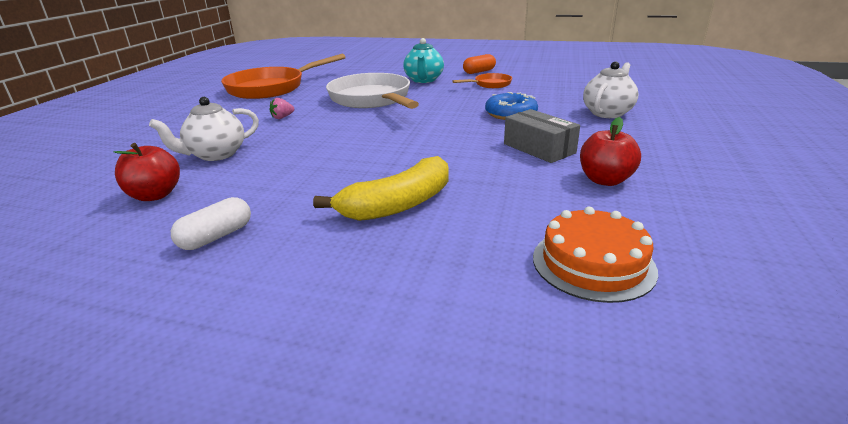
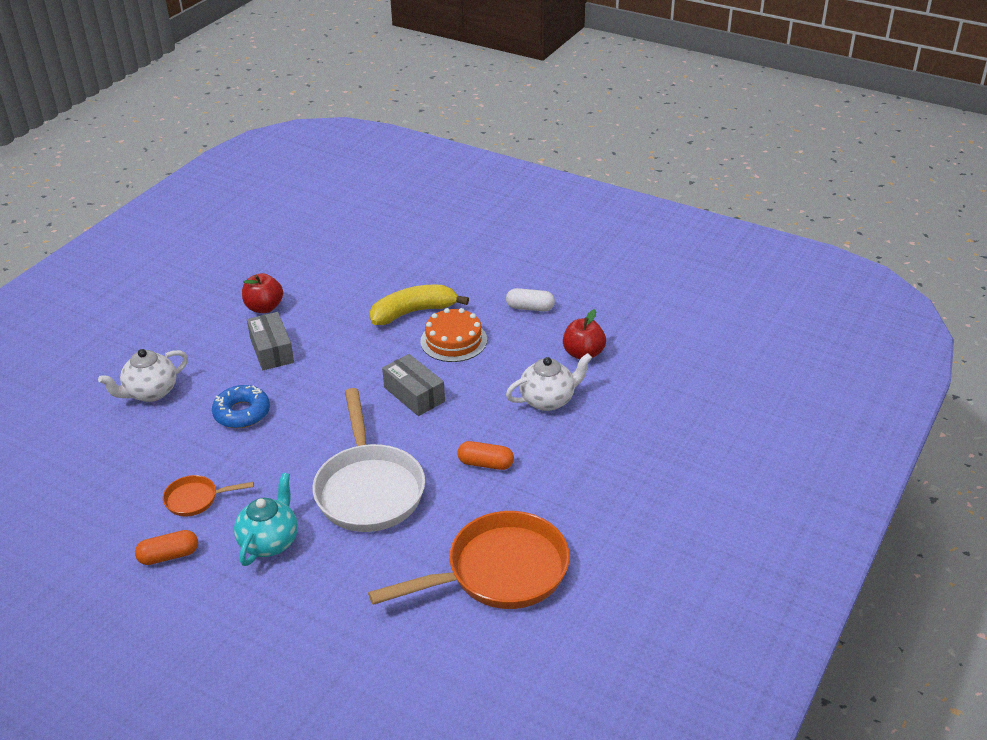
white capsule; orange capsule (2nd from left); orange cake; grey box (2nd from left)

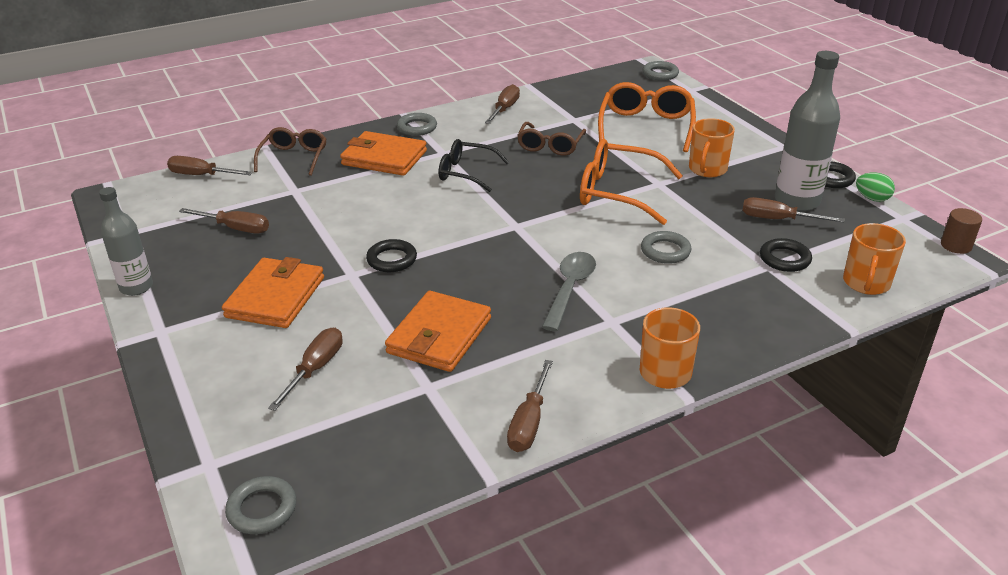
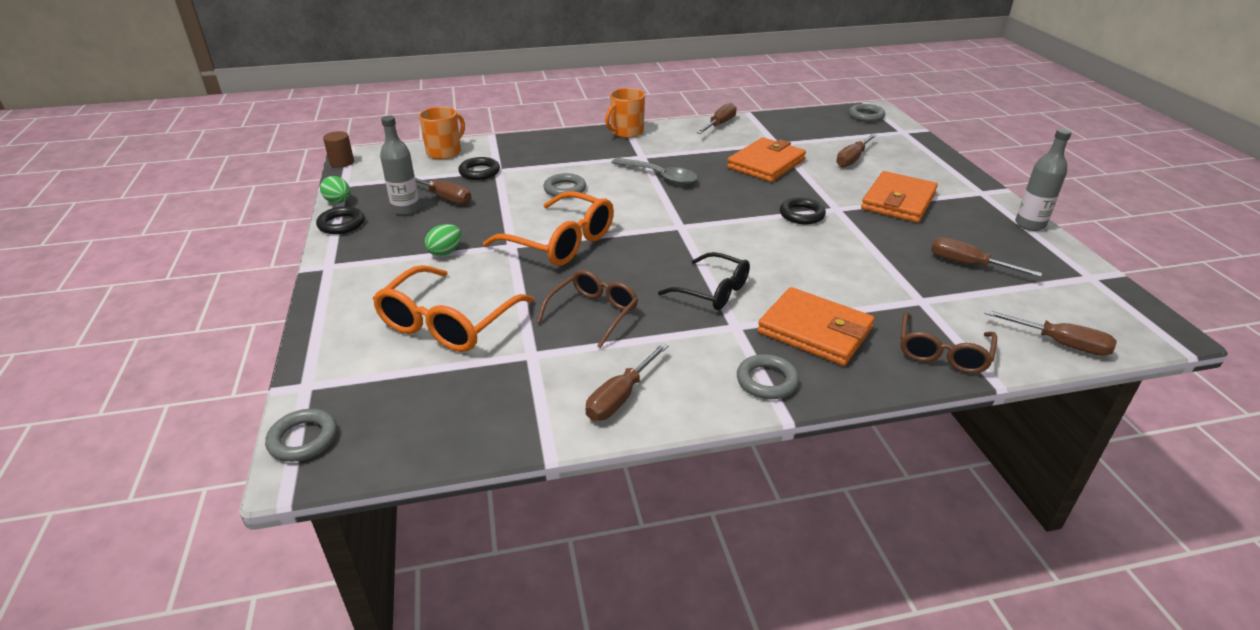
grey spoon; green egg (2nd from left); grey bottle (1st from left)

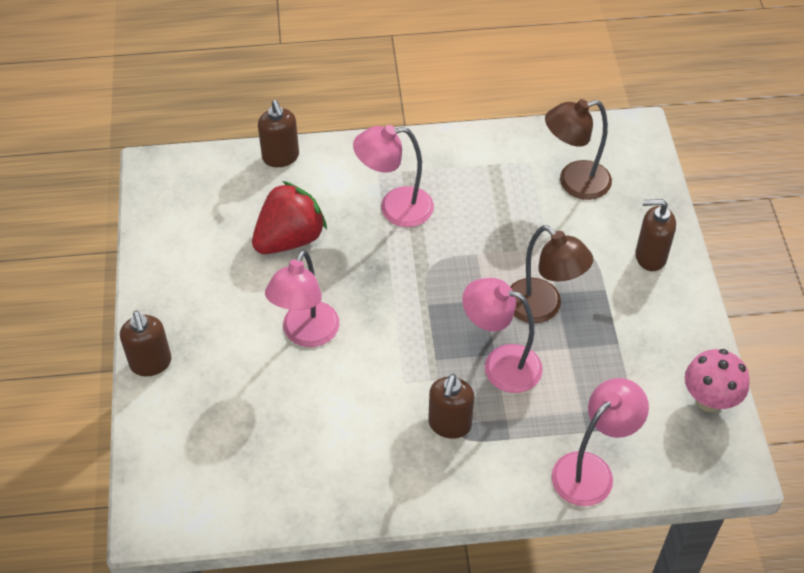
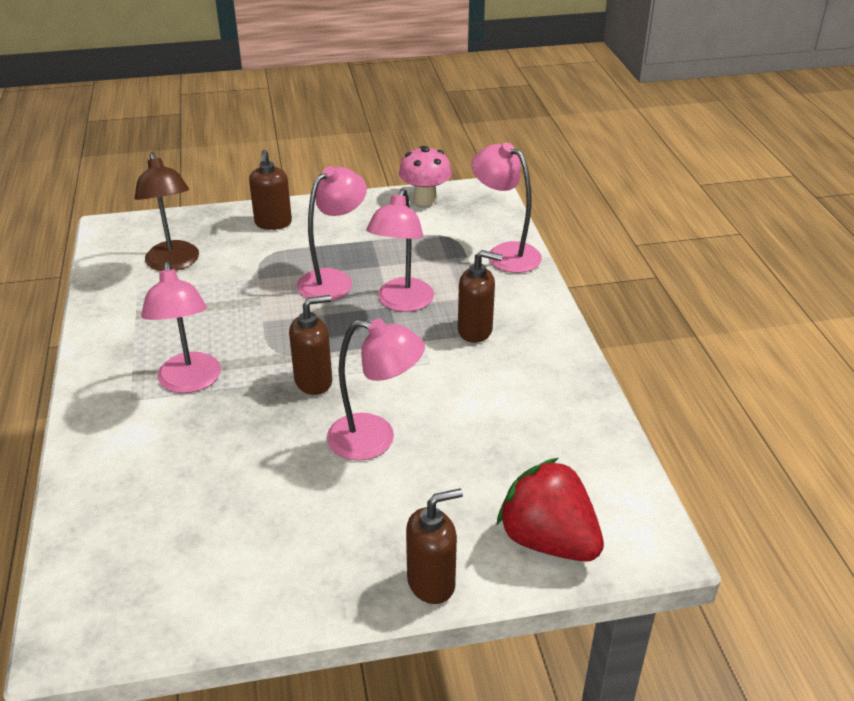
red strawberry; brown soap dispenser (2nd from left); pink lamp (2nd from left)

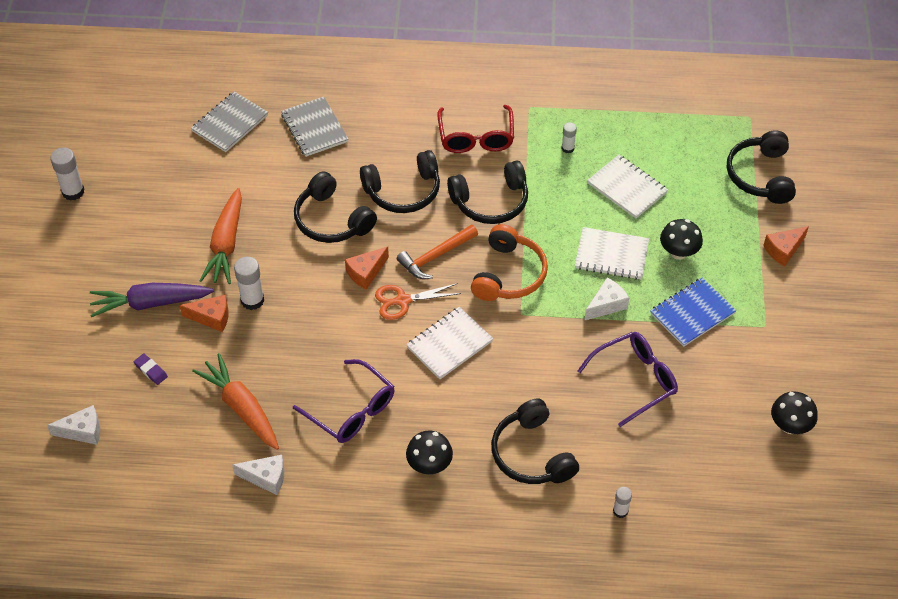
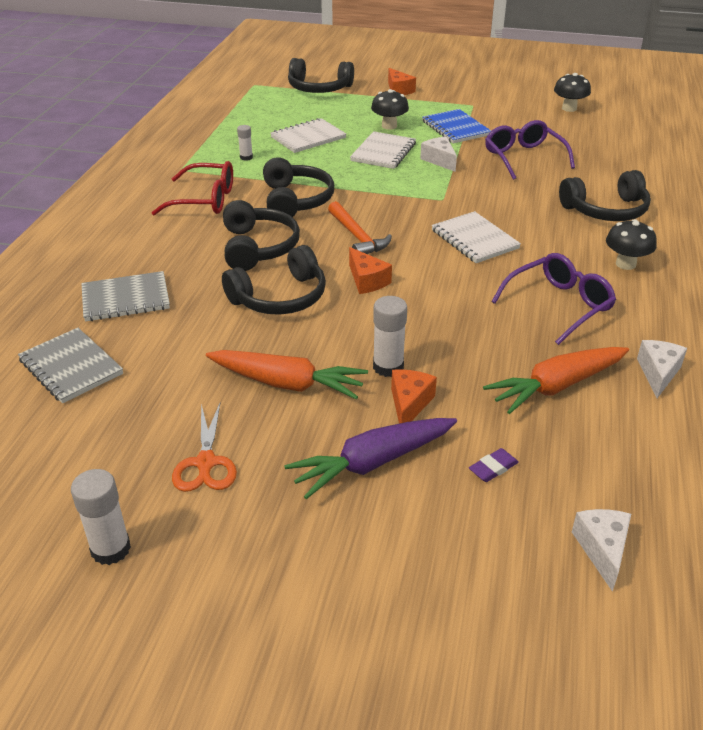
purple carrot; orange scissors; orange headphones; white glue stick (4th from left in the first image)

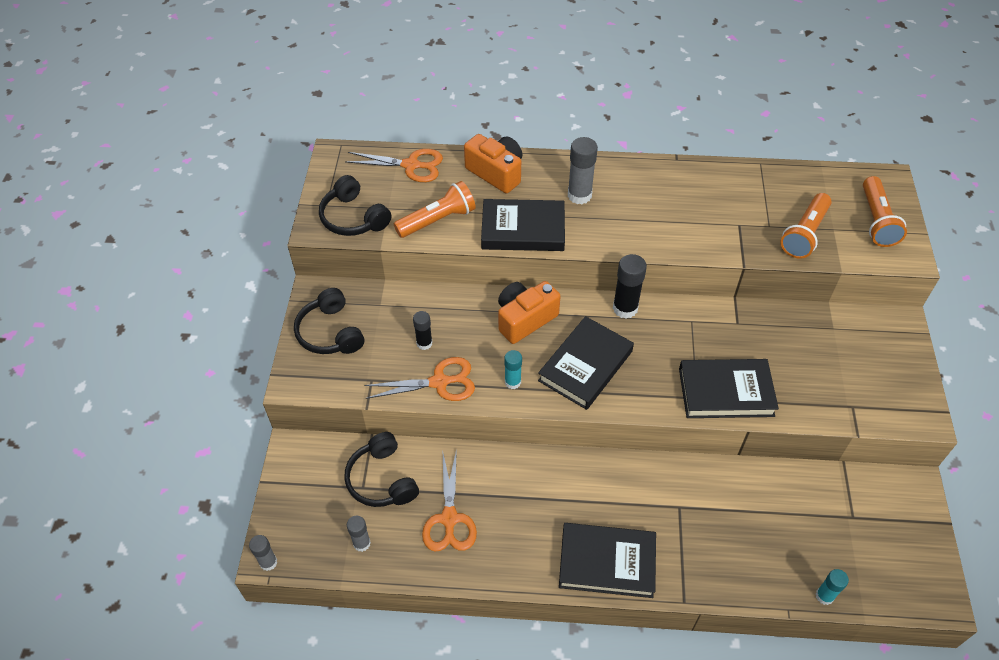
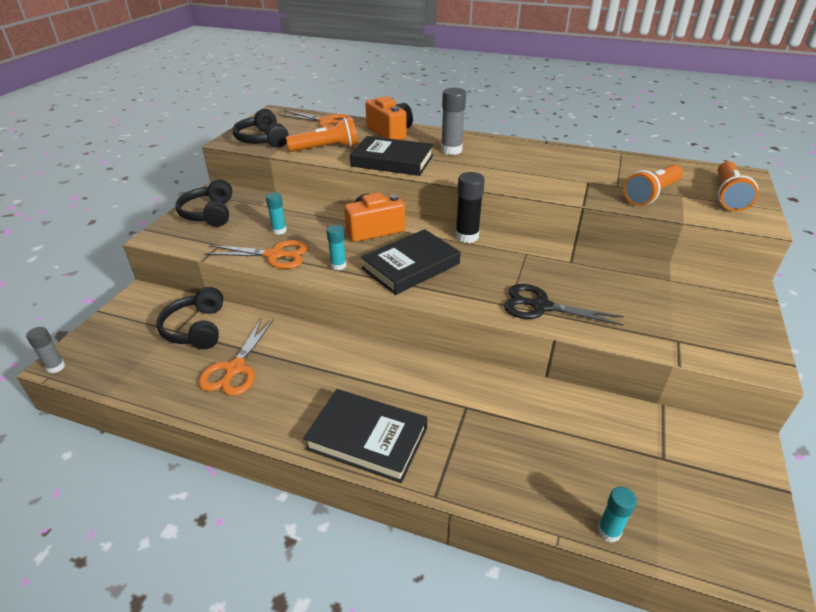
grey glue stick (2nd from left in the first image); turquoise glue stick (1st from left); black scissors

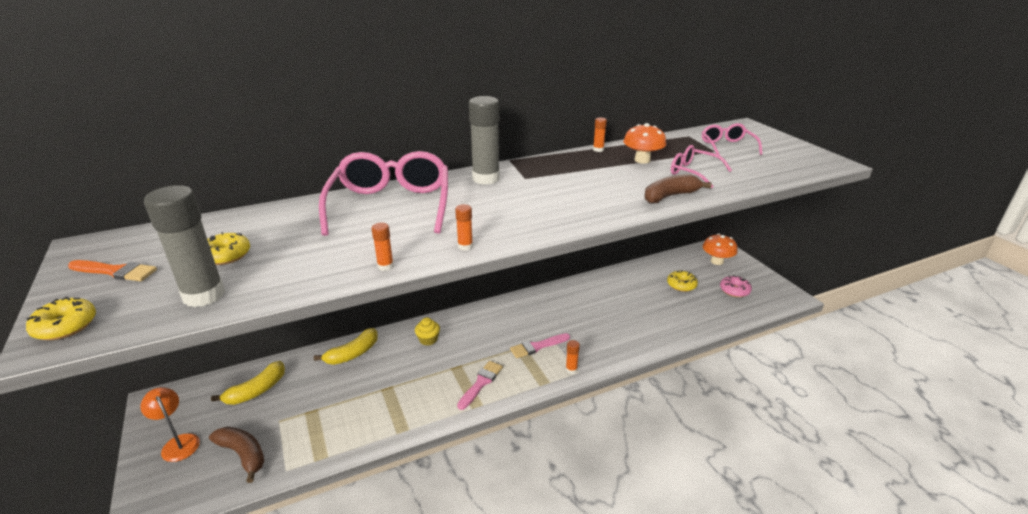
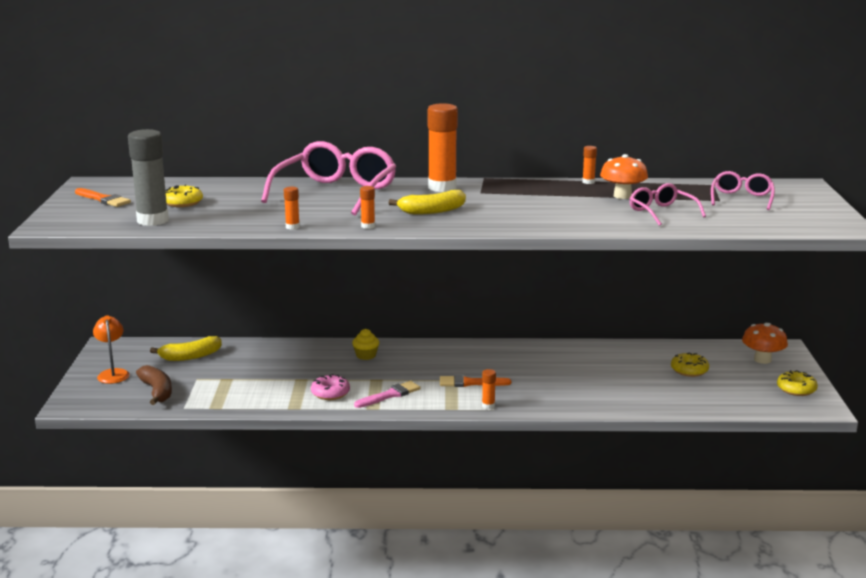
yellow donut (3rd from left); yellow banana (2nd from left); orange glue stick (3rd from left); orange brush (2nd from left); brown banana (2nd from left in the first image); pink donut

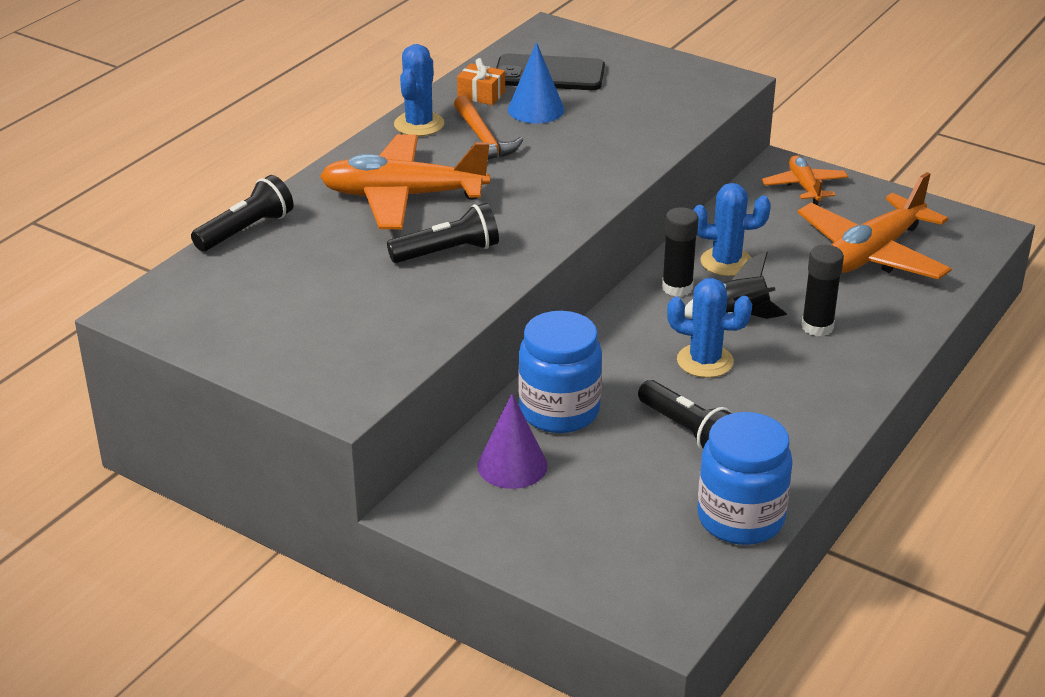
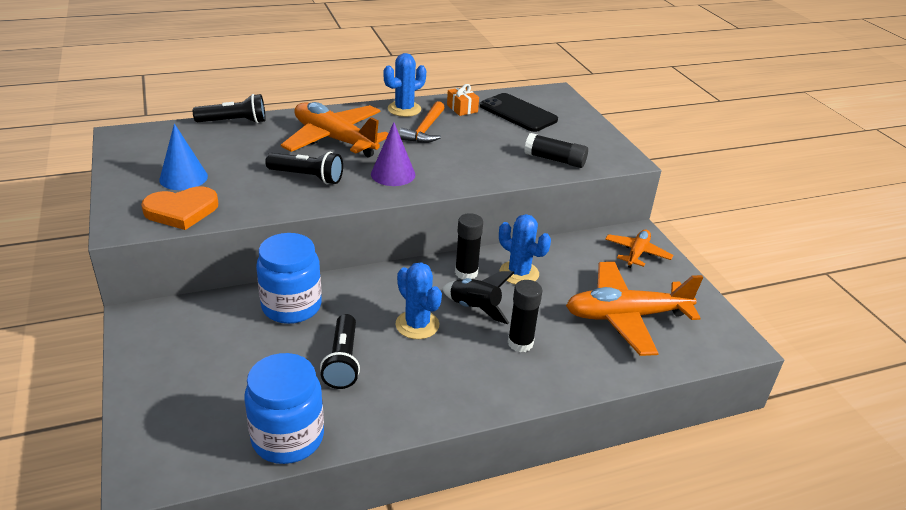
purple cone; blue cone; orange heart; black glue stick (3rd from left)

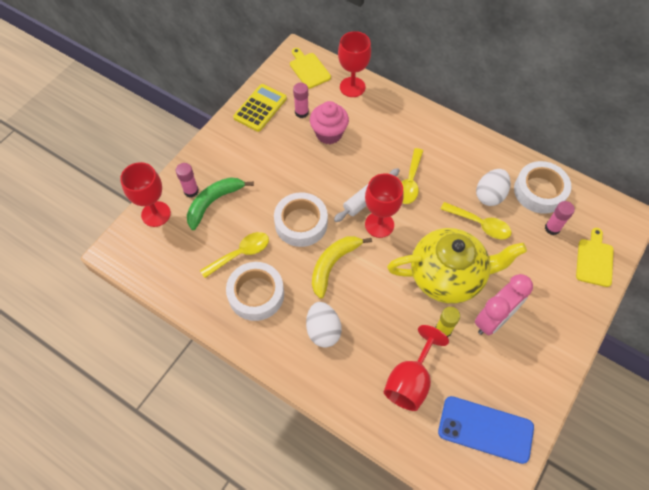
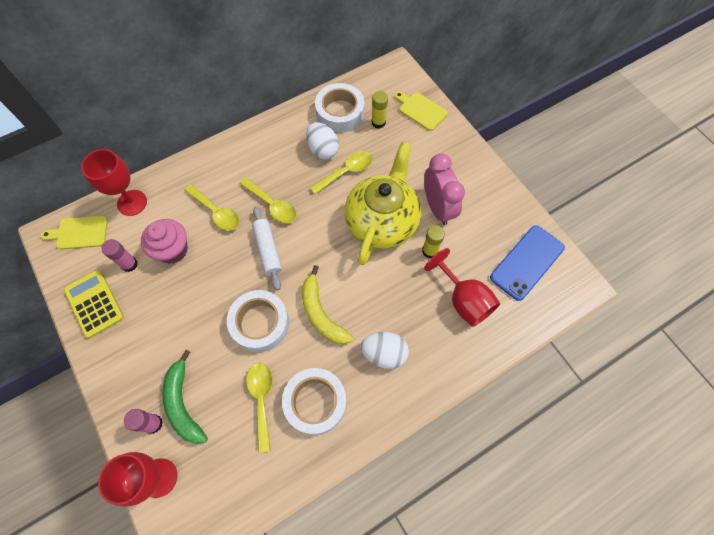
red goblet (3rd from left in the first image); yellow glue stick (1st from left); yellow spoon (1st from left)

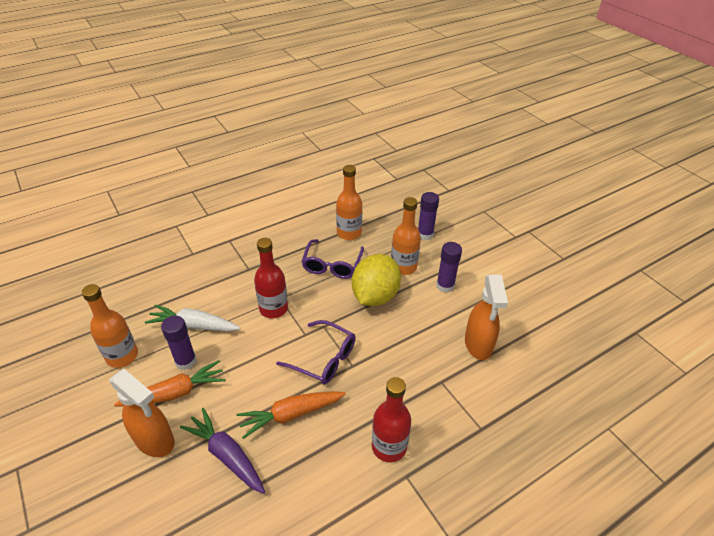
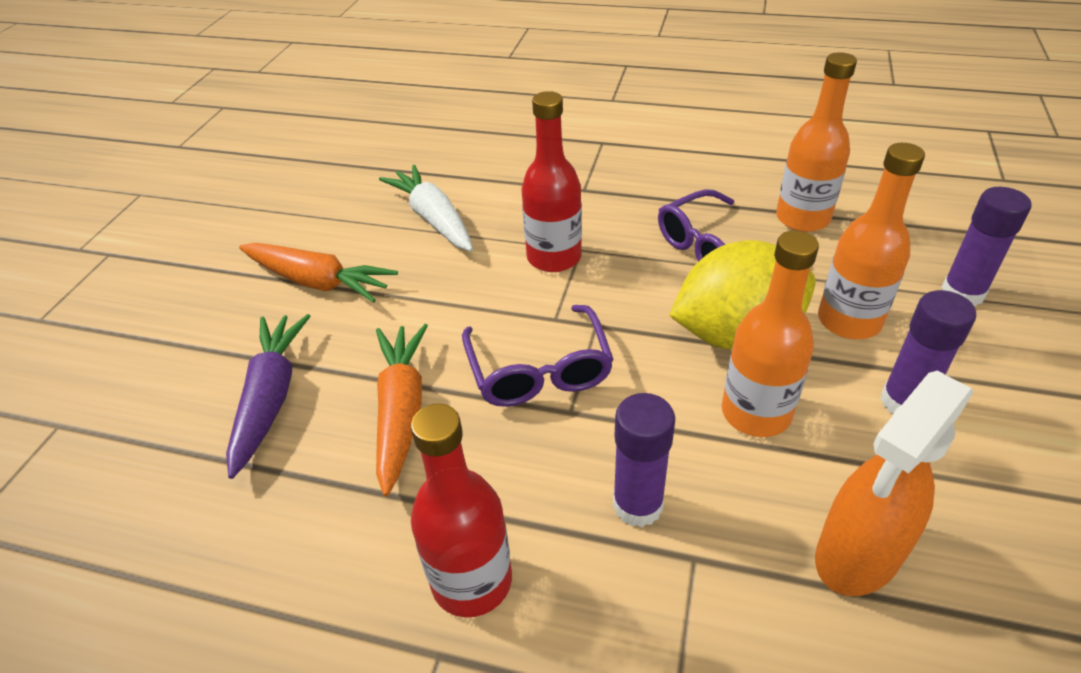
orange bottle (1st from left); orange spray bottle (1st from left in the first image); purple glue stick (1st from left); orange carrot (2nd from left)

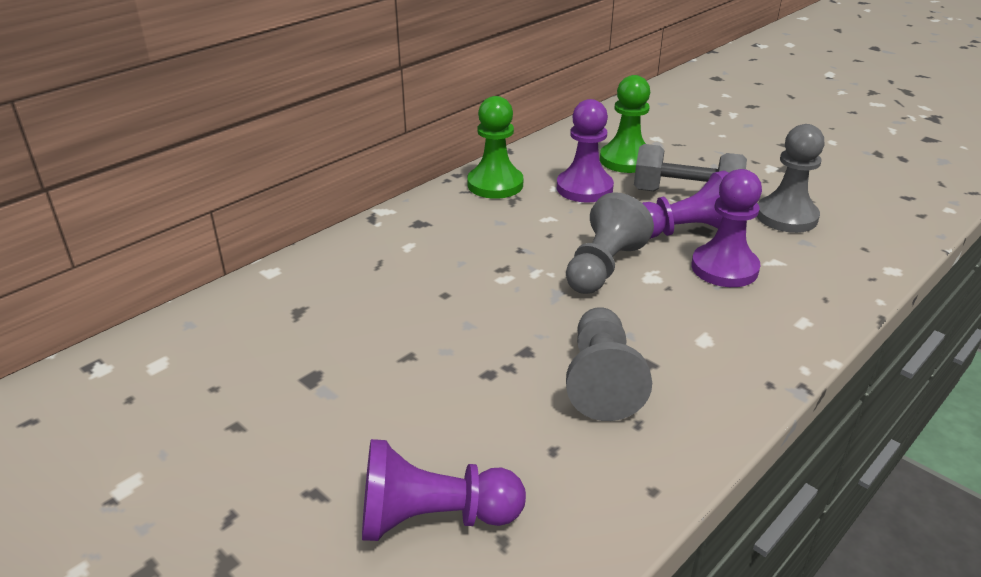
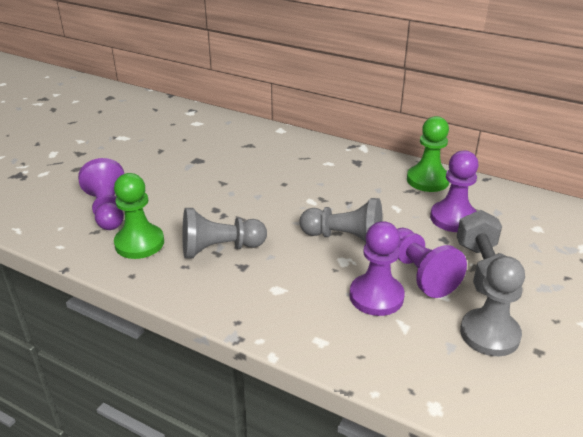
green pawn (1st from left)

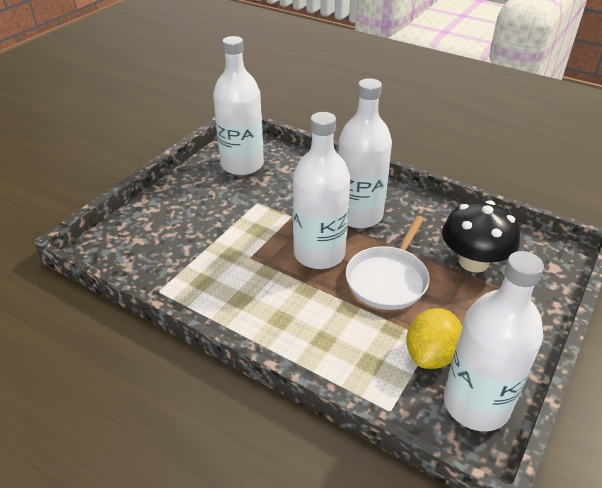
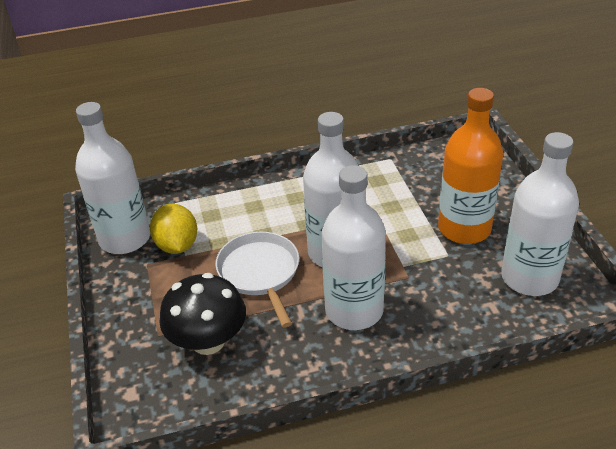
orange bottle

